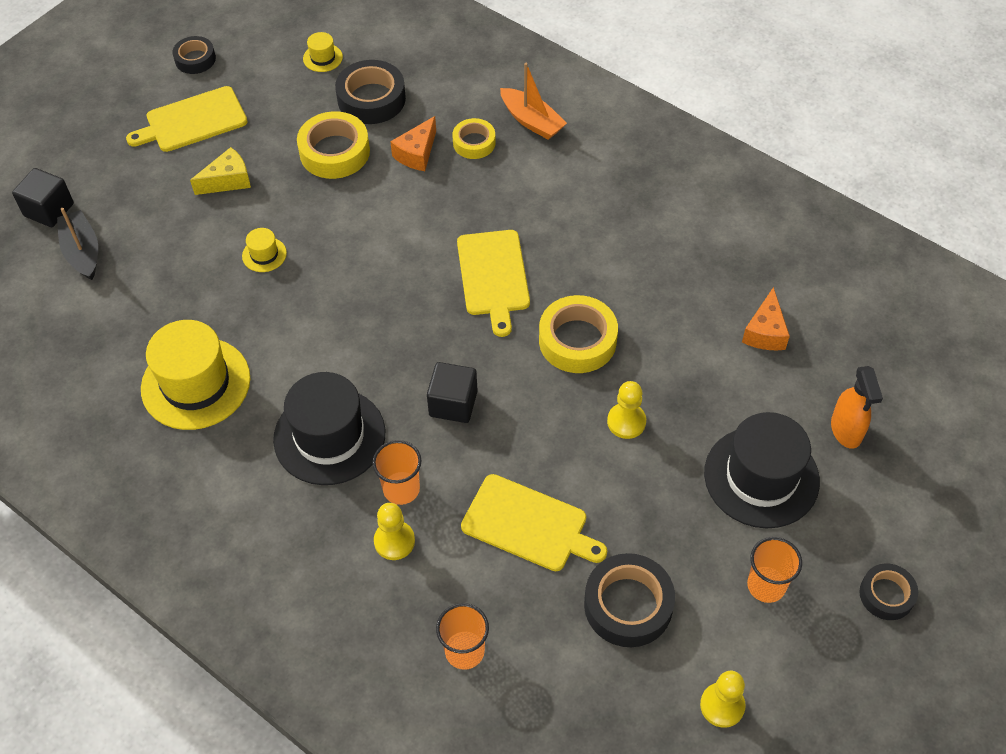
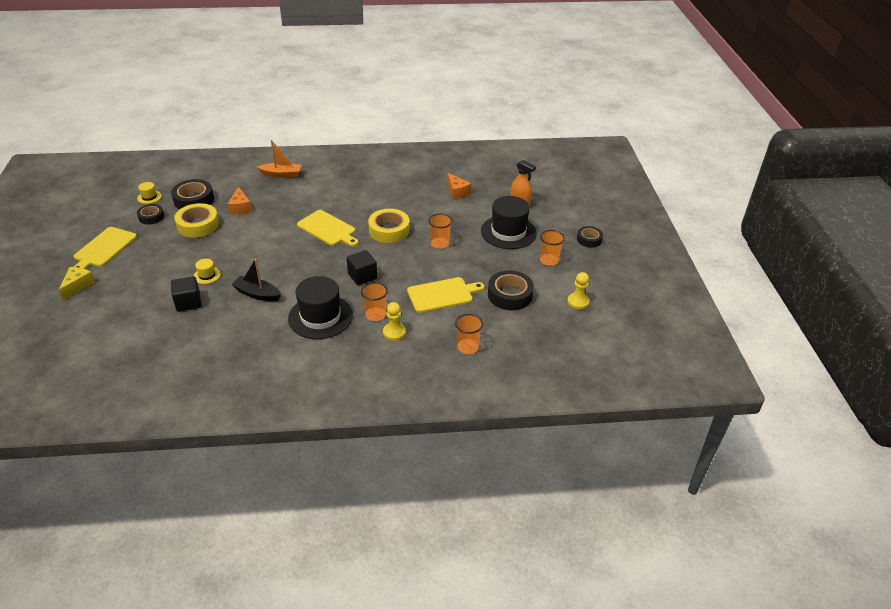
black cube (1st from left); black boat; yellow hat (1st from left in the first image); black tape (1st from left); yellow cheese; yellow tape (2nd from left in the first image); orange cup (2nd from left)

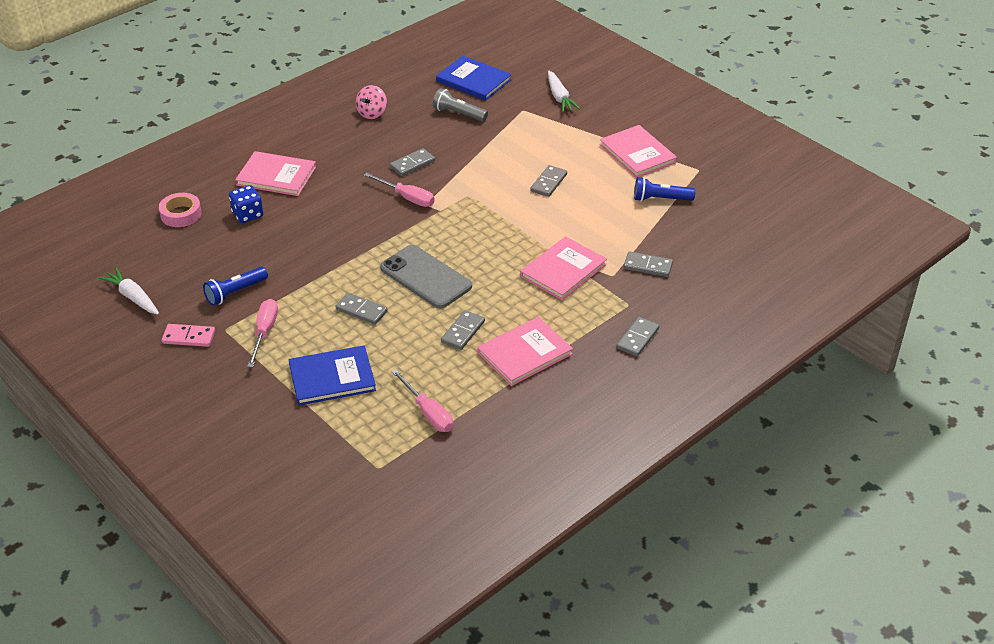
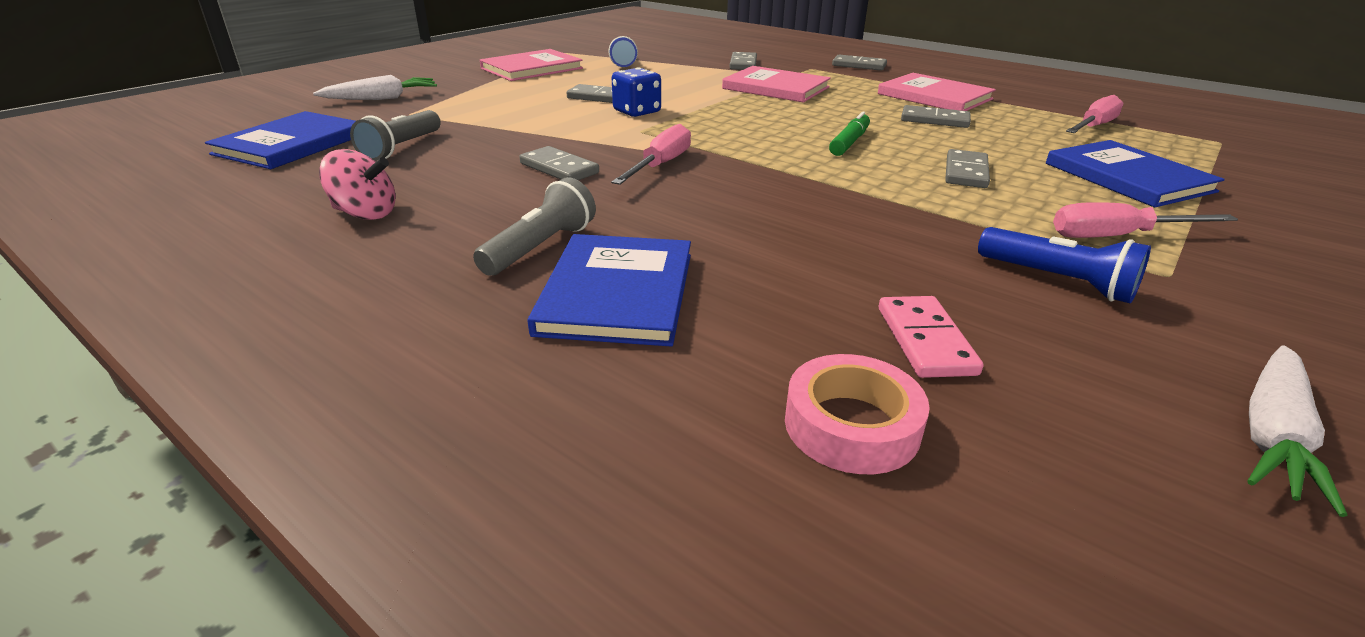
pink domino; blue dice; blue book (2nd from left); green marker; grey flashlight (2nd from left)

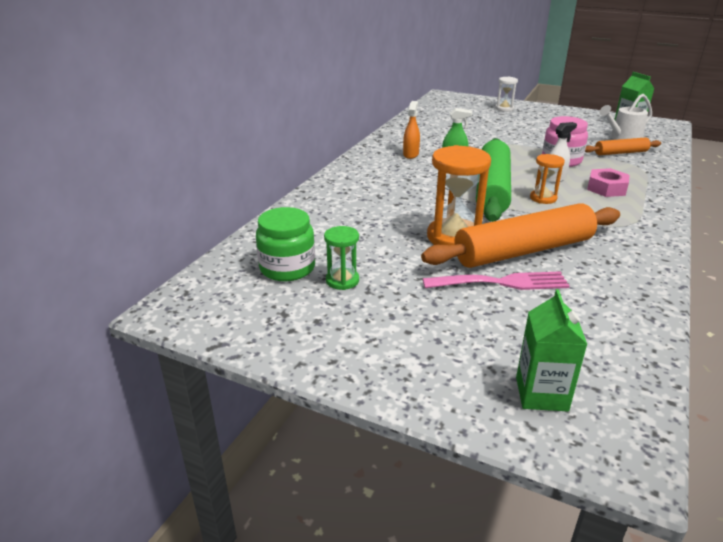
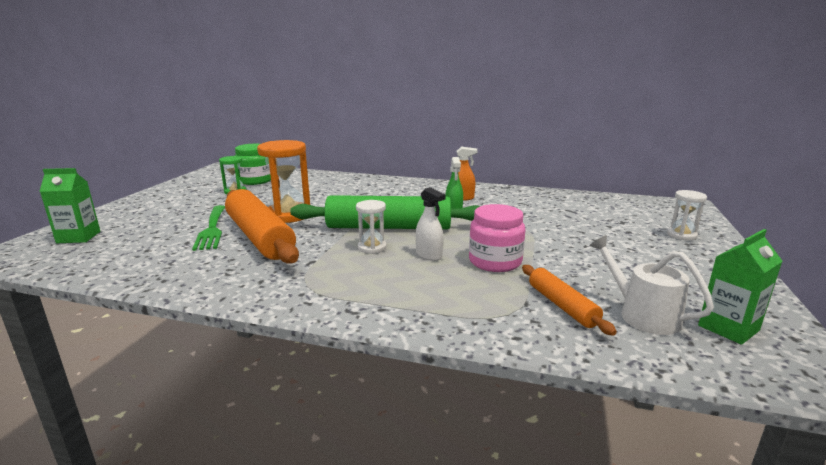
green fork; white hourglass (1st from left); pink nut

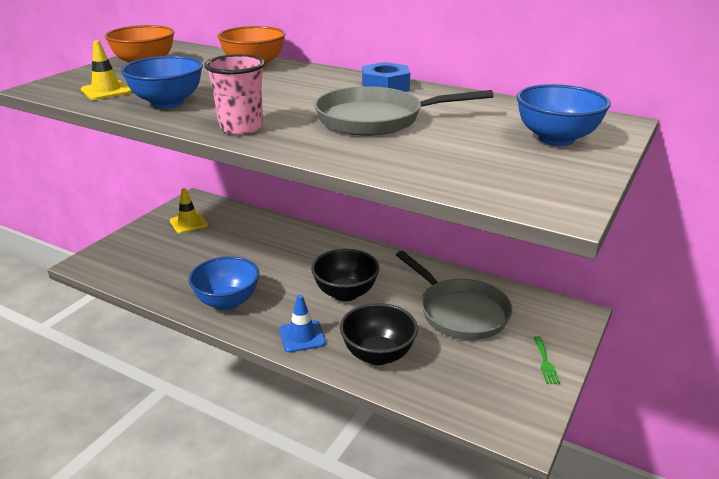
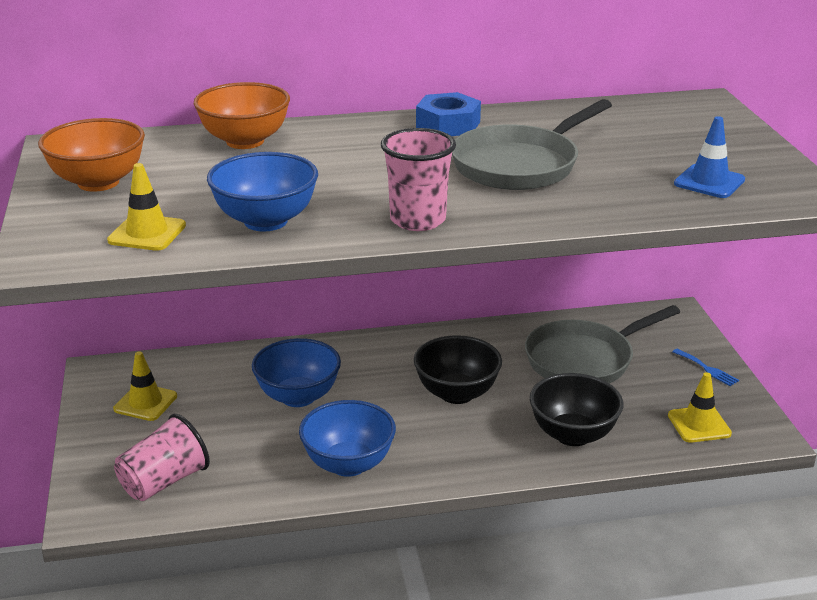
blue traffic cone; grey pan (2nd from left); blue bowl (2nd from left); blue fork; pink cup (1st from left); yellow traffic cone (3rd from left)

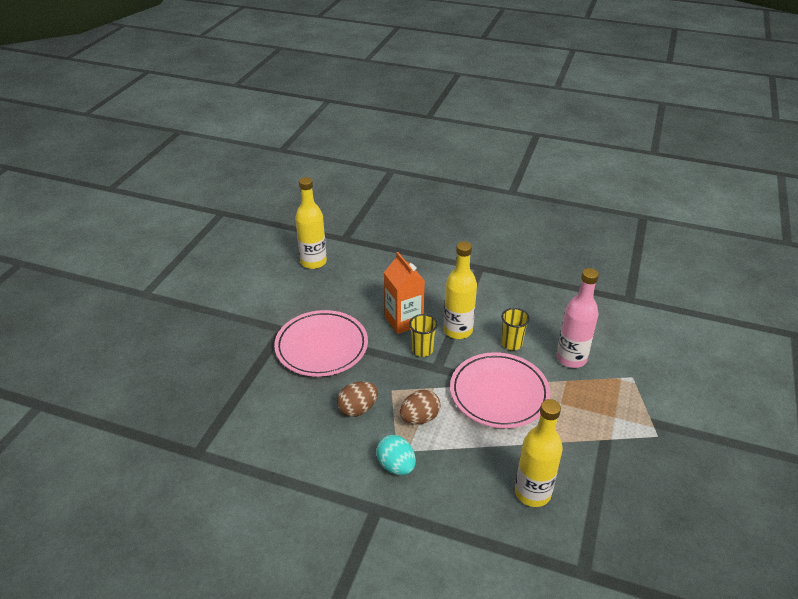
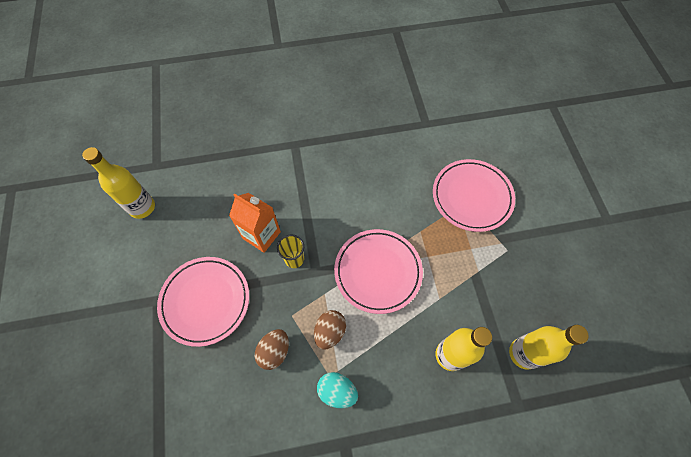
yellow bottle (3rd from left); yellow cup (2nd from left in the first image); pink bottle; pink plate (3rd from left)

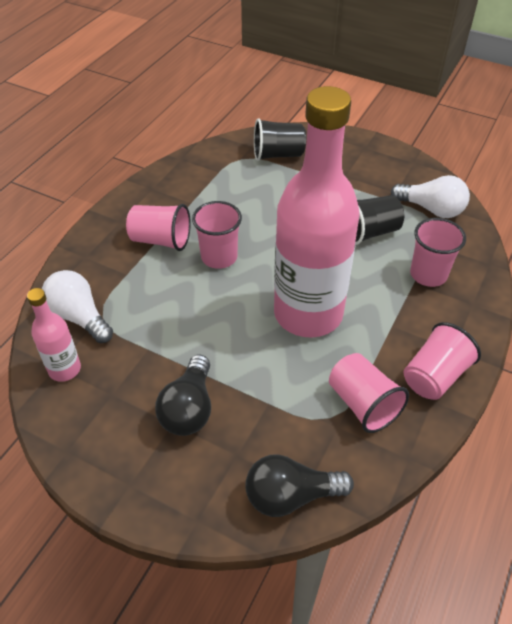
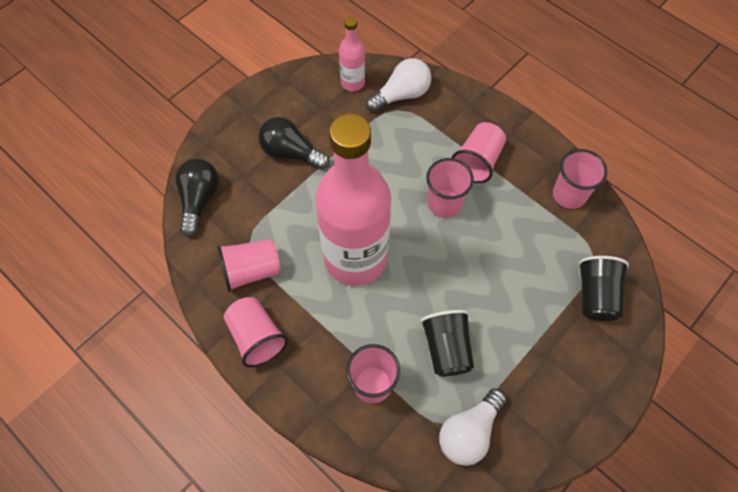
pink cup (6th from left)

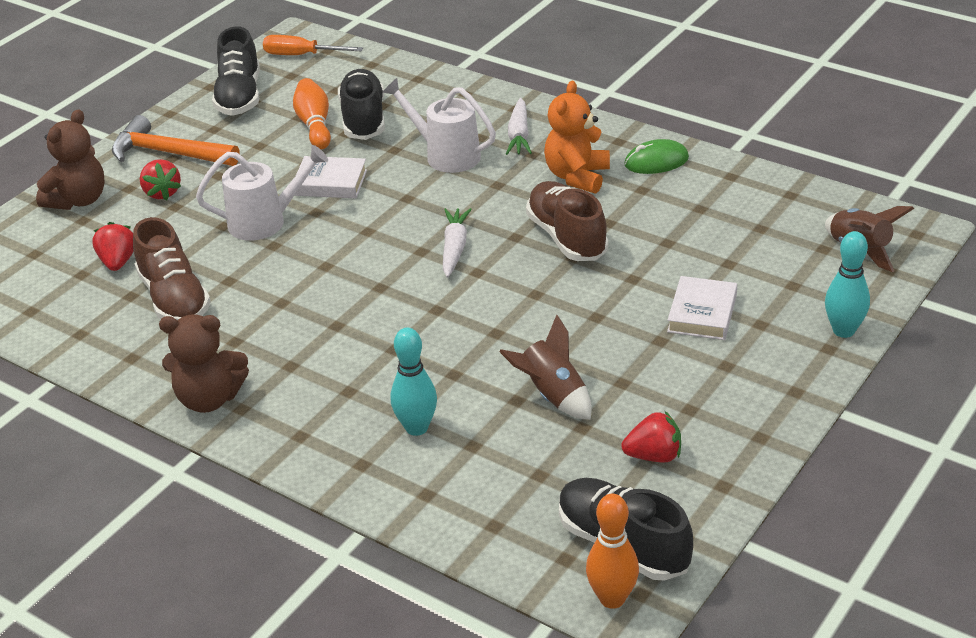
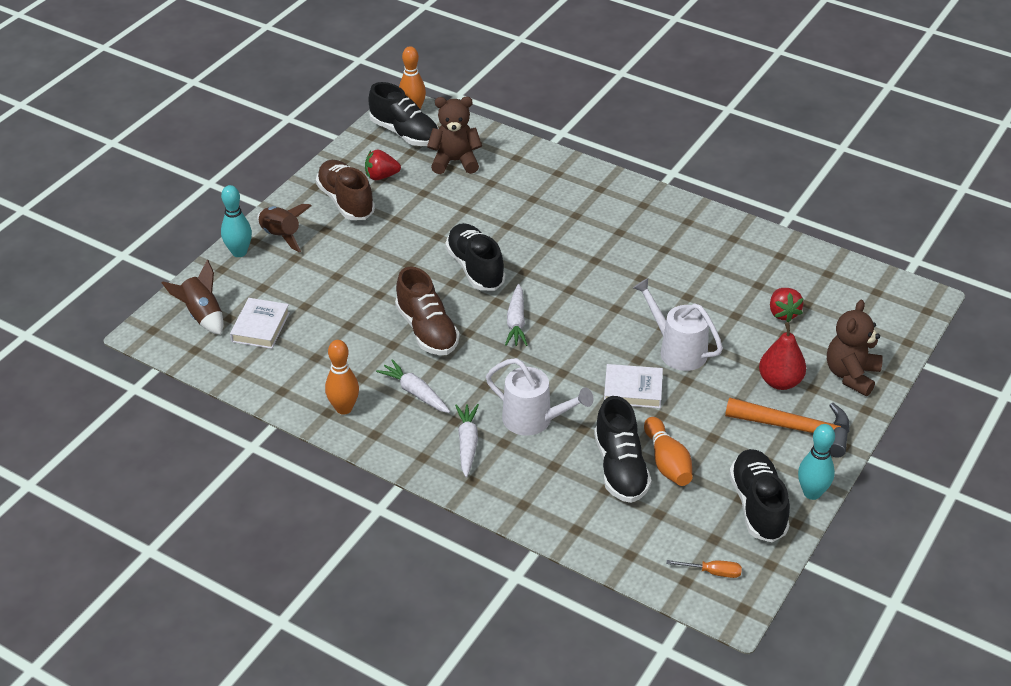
brown shoe (1st from left); red pear; brown teddy bear (1st from left); white watering can (2nd from left); orange screwdriver; turquoise bowling pin (2nd from left); brown rocket (2nd from left); white carrot (1st from left); orange bowling pin (1st from left); white book (1st from left); black shoe (2nd from left)

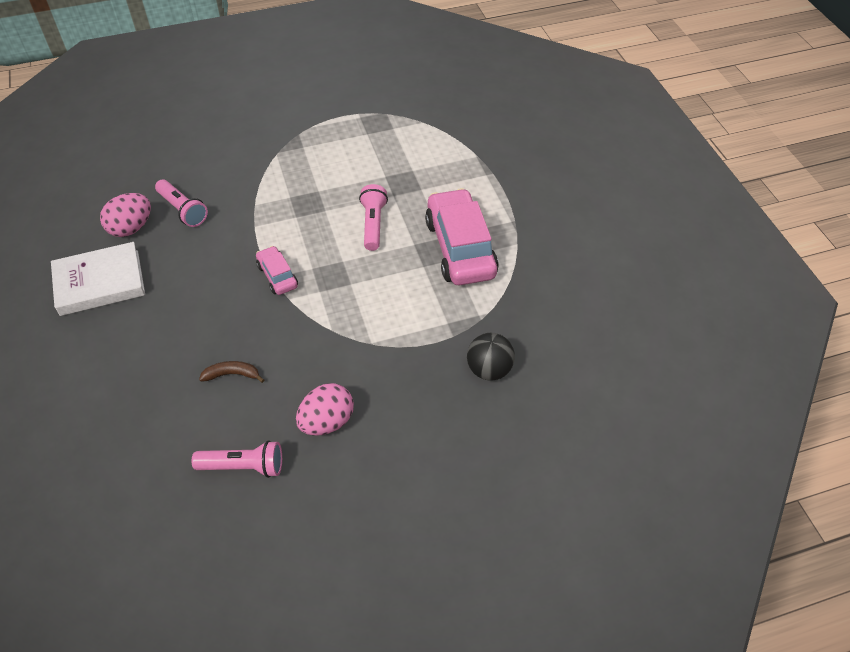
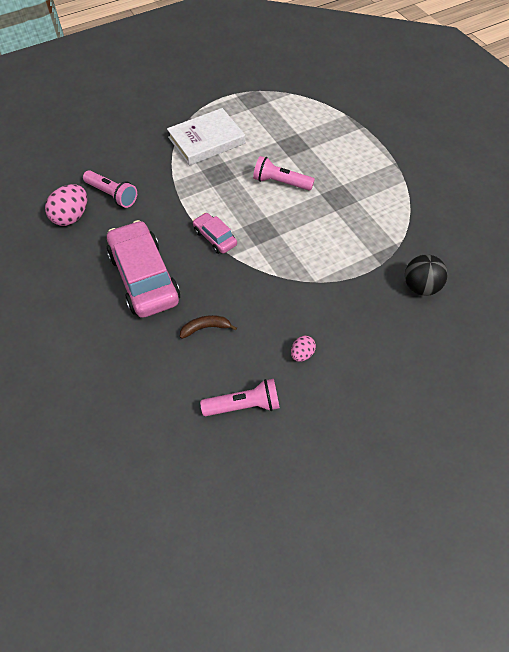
white book; pink egg (2nd from left); pink flashlight (3rd from left); pink car (1st from left)

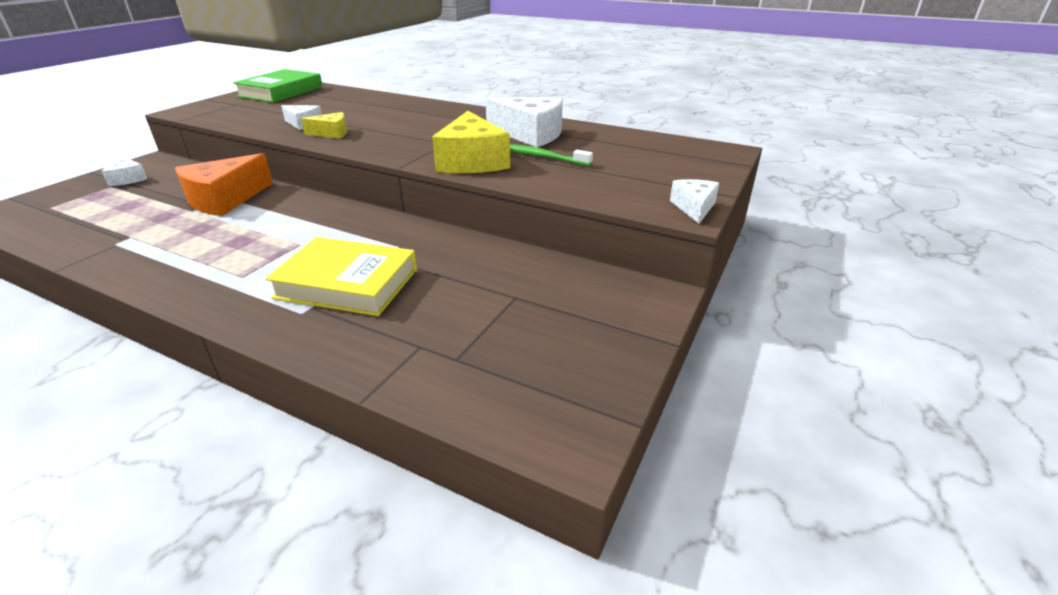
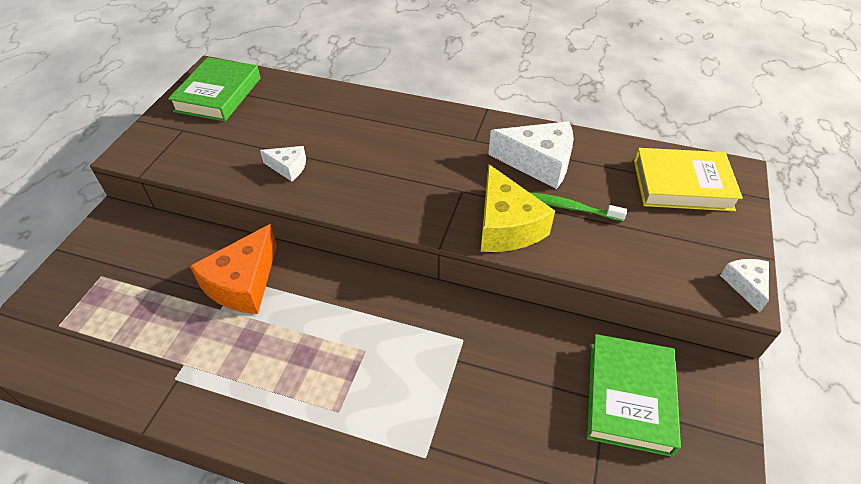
white cheese (1st from left in the first image); yellow book; yellow cheese (1st from left in the first image); green book (2nd from left)

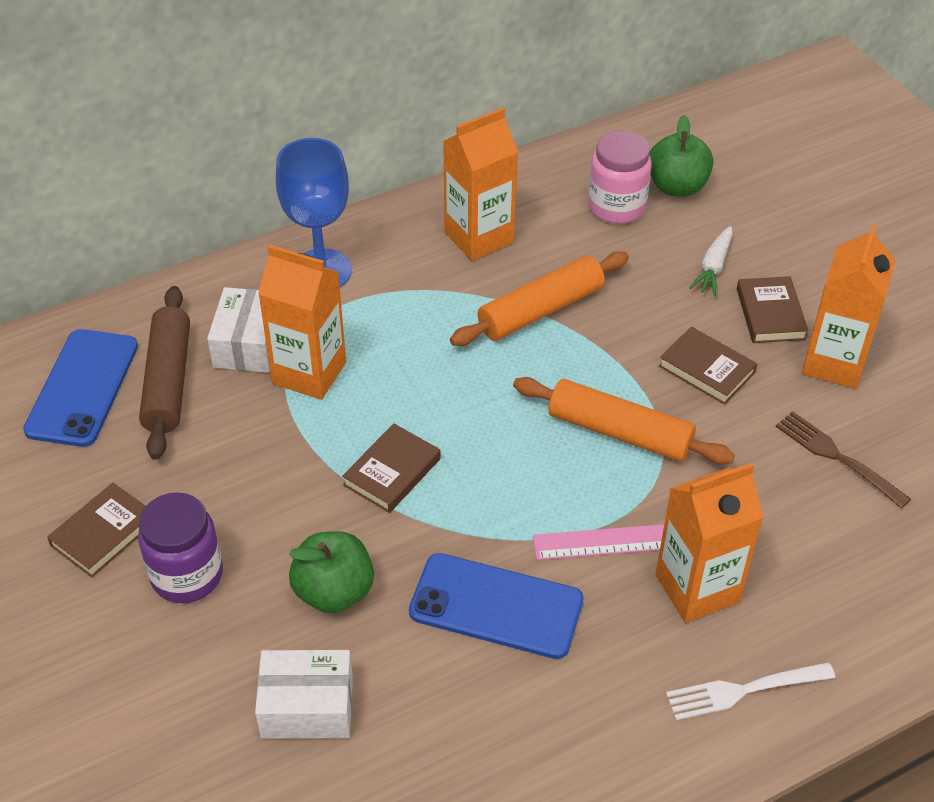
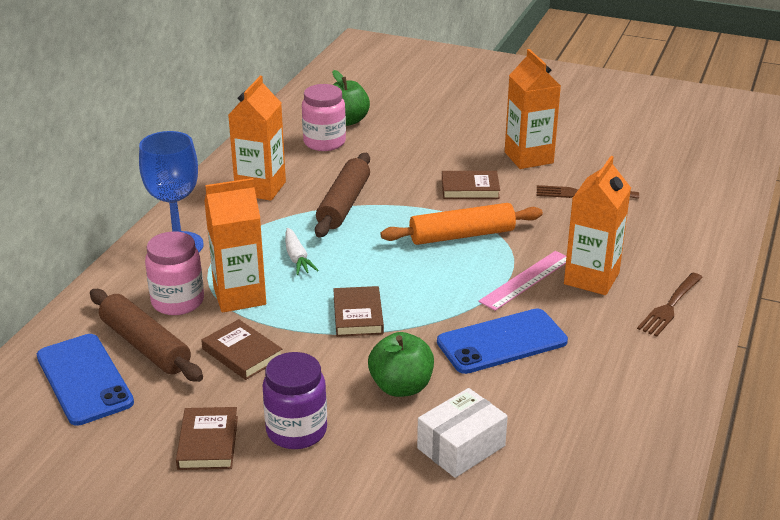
pink jar (1st from left); brown rolling pin (2nd from left); brown fork (2nd from left); white carrot; brown book (2nd from left)

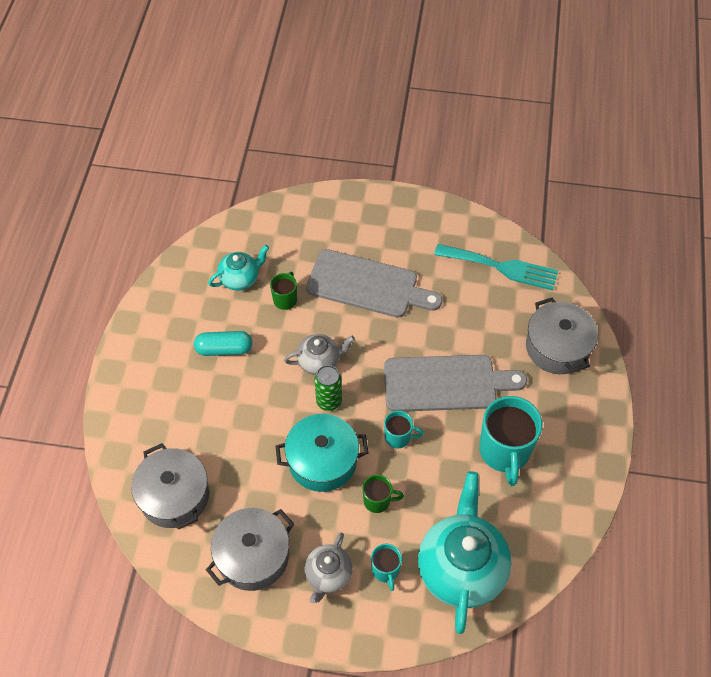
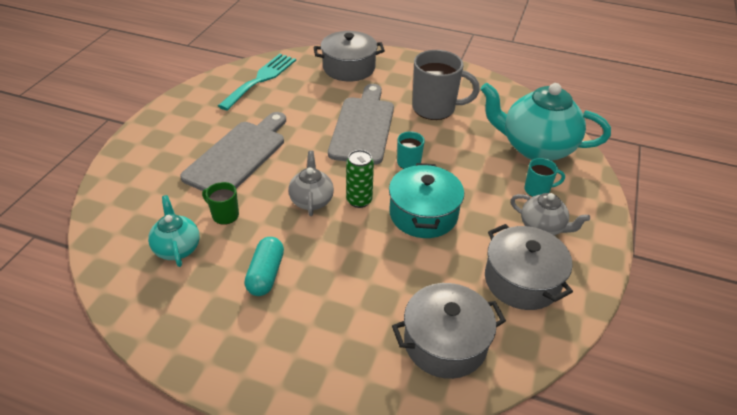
green mug (2nd from left in the first image); grey mug

